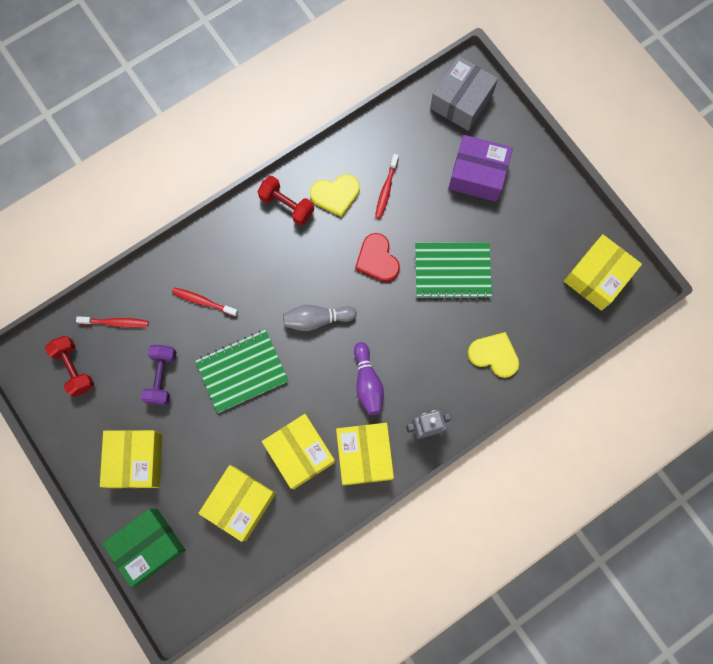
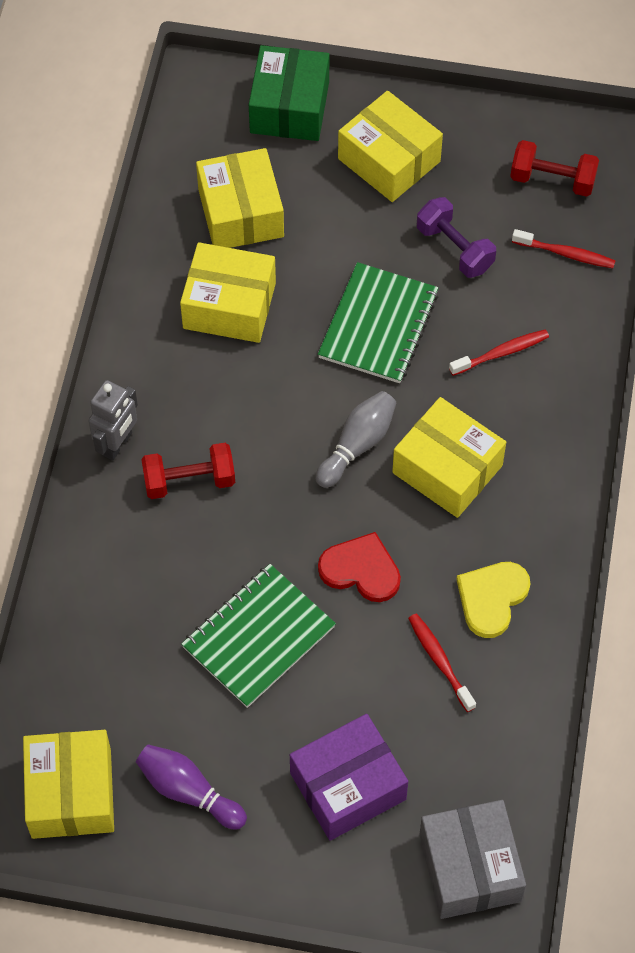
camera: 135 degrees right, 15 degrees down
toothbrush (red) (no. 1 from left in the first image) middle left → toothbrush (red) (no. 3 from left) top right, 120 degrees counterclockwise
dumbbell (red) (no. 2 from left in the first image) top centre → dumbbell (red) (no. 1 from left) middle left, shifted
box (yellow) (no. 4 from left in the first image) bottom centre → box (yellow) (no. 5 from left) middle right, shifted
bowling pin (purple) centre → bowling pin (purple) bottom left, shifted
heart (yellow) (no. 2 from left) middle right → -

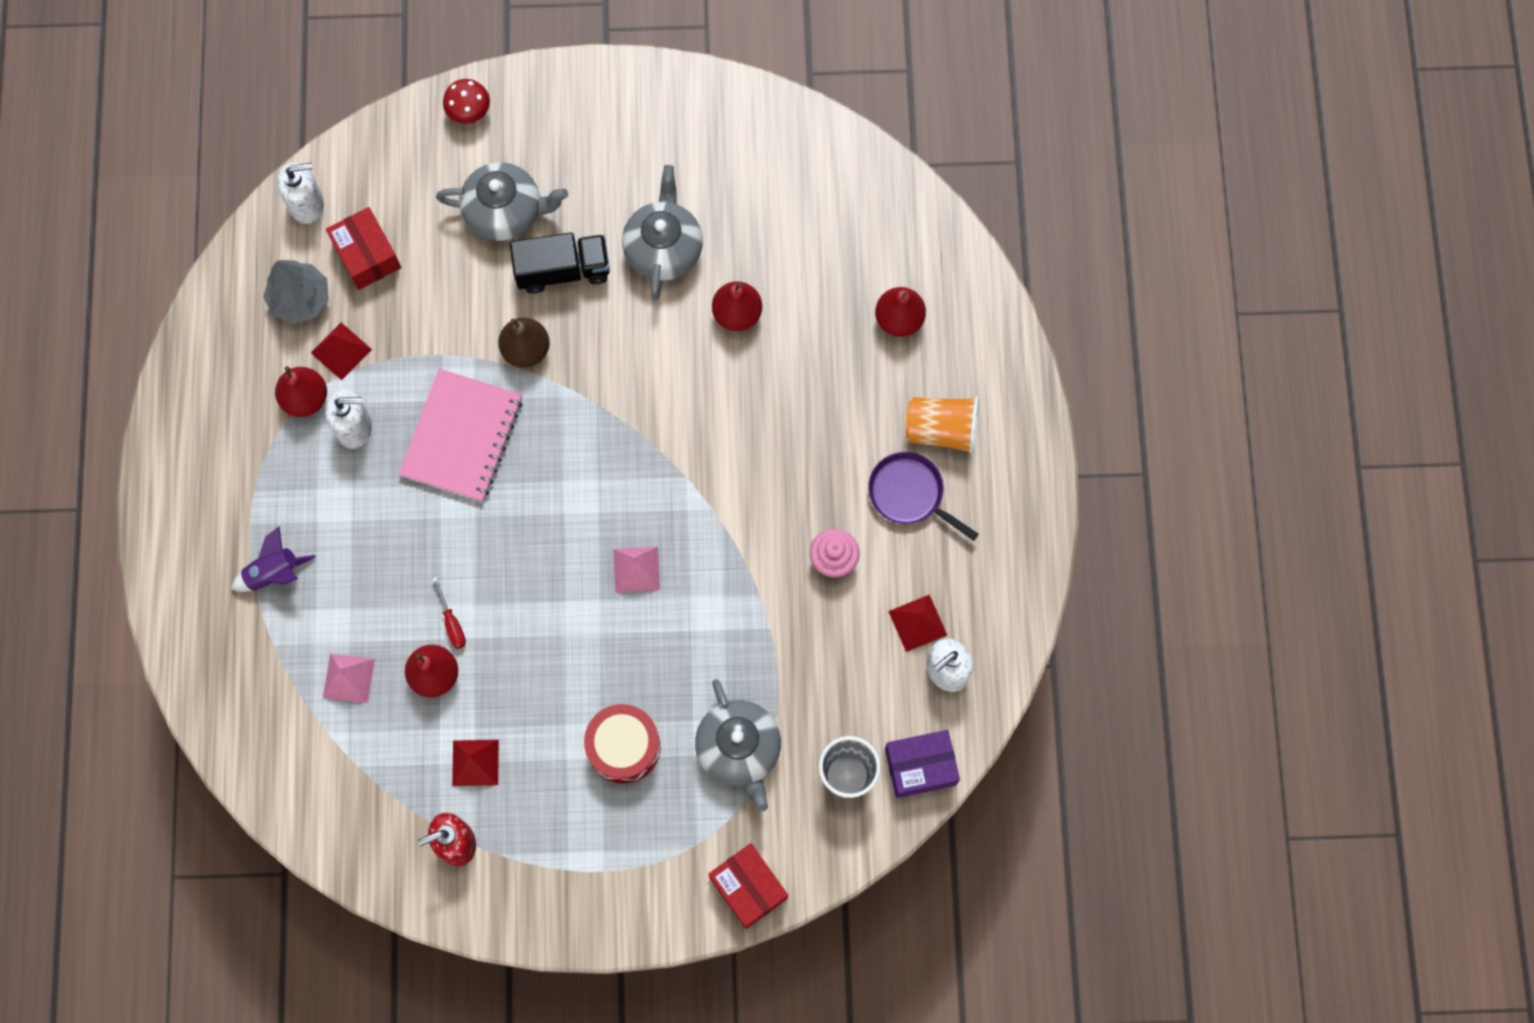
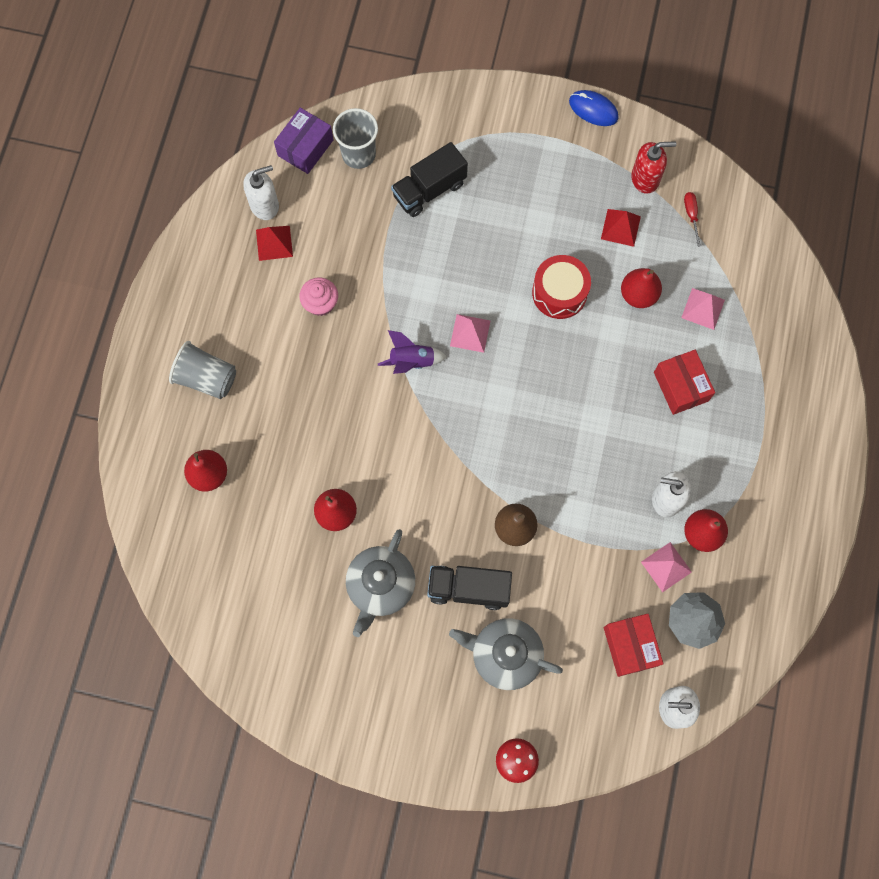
camera: 165 degrees left, 0 degrees up
rocket (purple) middle left → rocket (purple) centre, shifted
pyramid (red) (no. 1 from left) middle left → pyramid (pink) (no. 2 from left) middle right
notebook (pink) middle left → -
screwdriver (red) middle left → screwdriver (red) top right, shifted
drum (red) bottom centre → drum (red) top centre, shifted
teapot (grey) (no. 3 from left) bottom centre → truck (black) (no. 1 from left) top centre
box (red) (no. 2 from left) bottom centre → box (red) (no. 2 from left) middle right, shifted
pan (purple) centre → -
box (purple) bottom centre → box (purple) top centre, 60 degrees counterclockwise
cup (orange) centre → cup (grey) (no. 1 from left) middle left
- → mouse (blue) top right

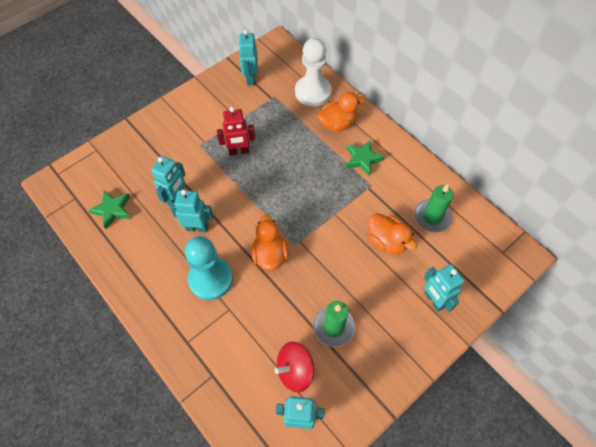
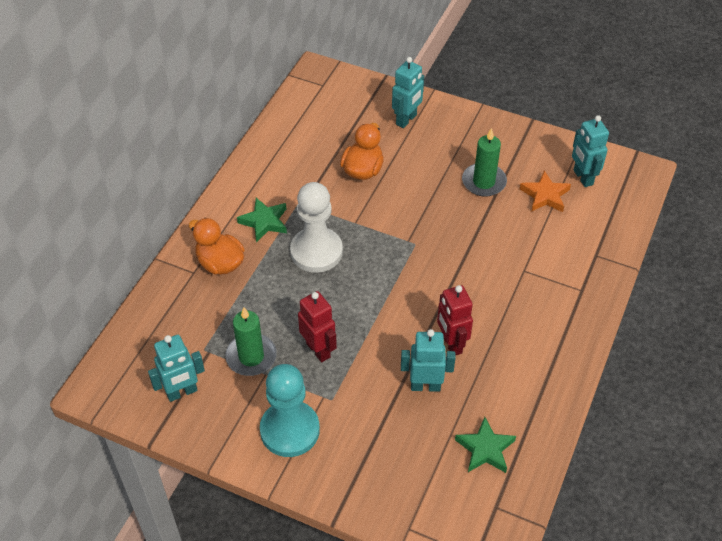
camera: 115 degrees left, 10 degrees down
robot (turquoise) (no. 2 from left) middle left → robot (red) (no. 2 from left) centre
pawn (turquoise) centre → pawn (turquoise) bottom centre, shifted
duck (orange) (no. 1 from left) centre → -
spinning top (red) bottom centre → star (orange) middle right
pawn (white) top centre → pawn (white) centre, shifted
candle (green) (no. 2 from left in the first image) middle right → candle (green) (no. 1 from left) centre, shifted

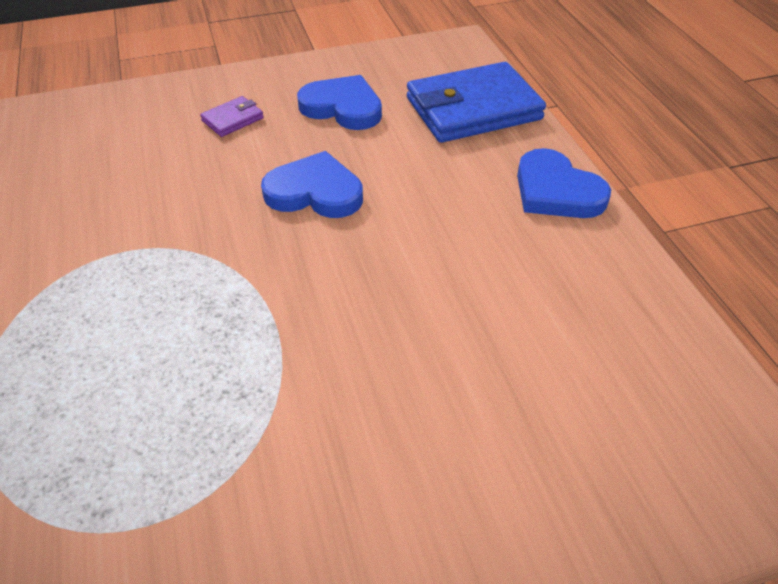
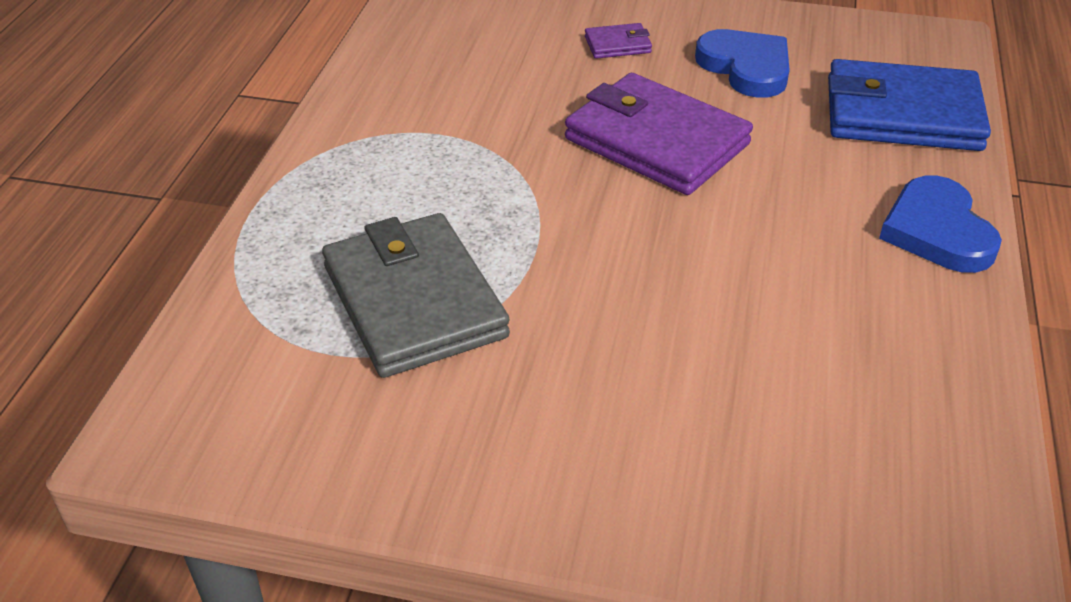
camera: 30 degrees right, 5 degrees down
heart (blue) (no. 1 from left) top centre → wallet (purple) (no. 2 from left) top centre
- → wallet (grey) centre

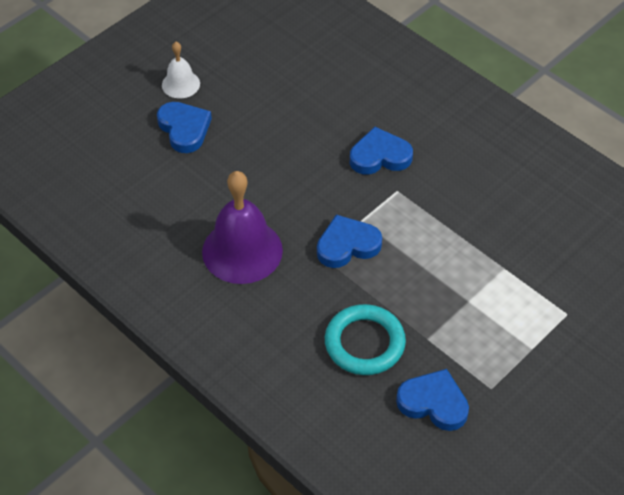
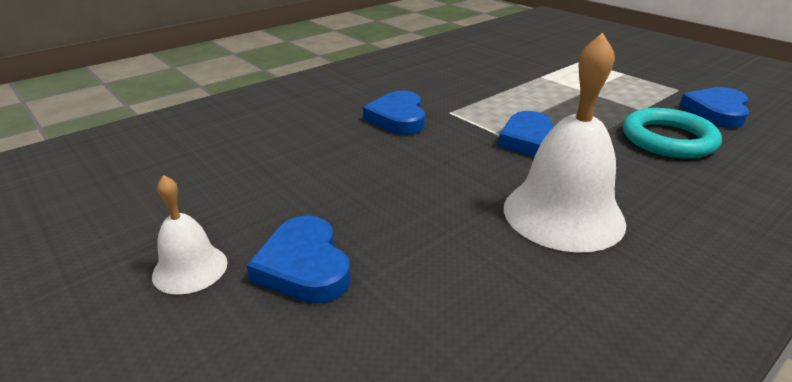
camera: 85 degrees left, 20 degrees down
heart (blue) (no. 1 from left) top left → heart (blue) (no. 1 from left) bottom centre, 90 degrees counterclockwise
bell (purple) centre → bell (white) (no. 2 from left) middle right

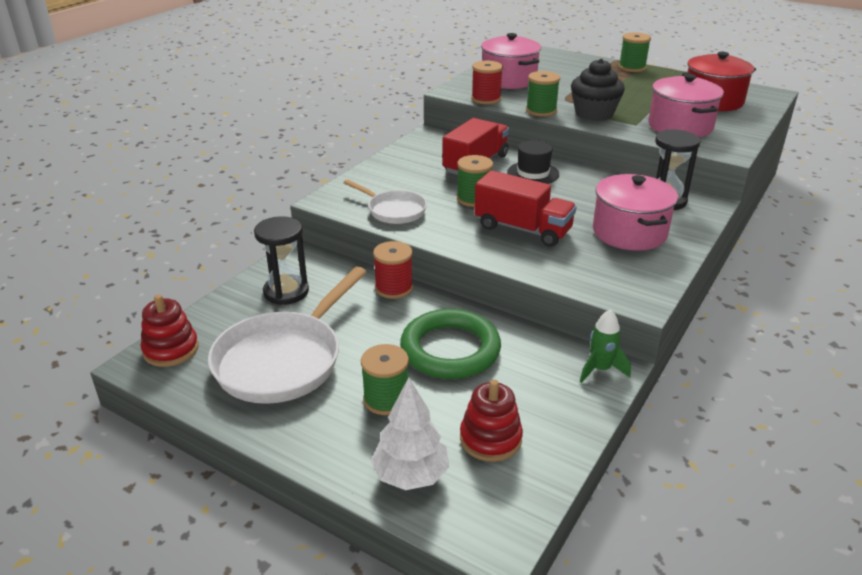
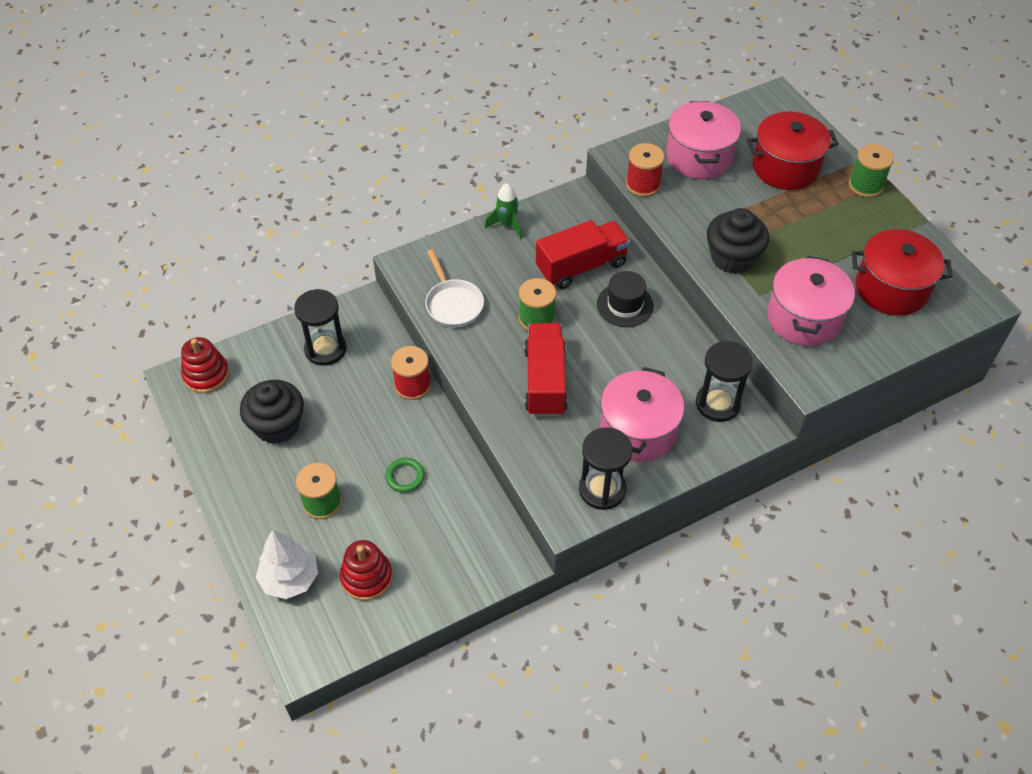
camera: 30 degrees right, 20 degrees up
pan (white) (no. 1 from left) middle left → cupcake (black) (no. 1 from left) middle left
ring (green) centre, x0.43
truck (red) (no. 2 from left in the first image) centre → truck (red) (no. 1 from left) centre, 150 degrees counterclockwise
spool (green) (no. 3 from left) top centre → -
rocket (green) middle right → rocket (green) top centre, shifted
- → hourglass (black) (no. 2 from left) centre
- → pot (red) (no. 1 from left) top right

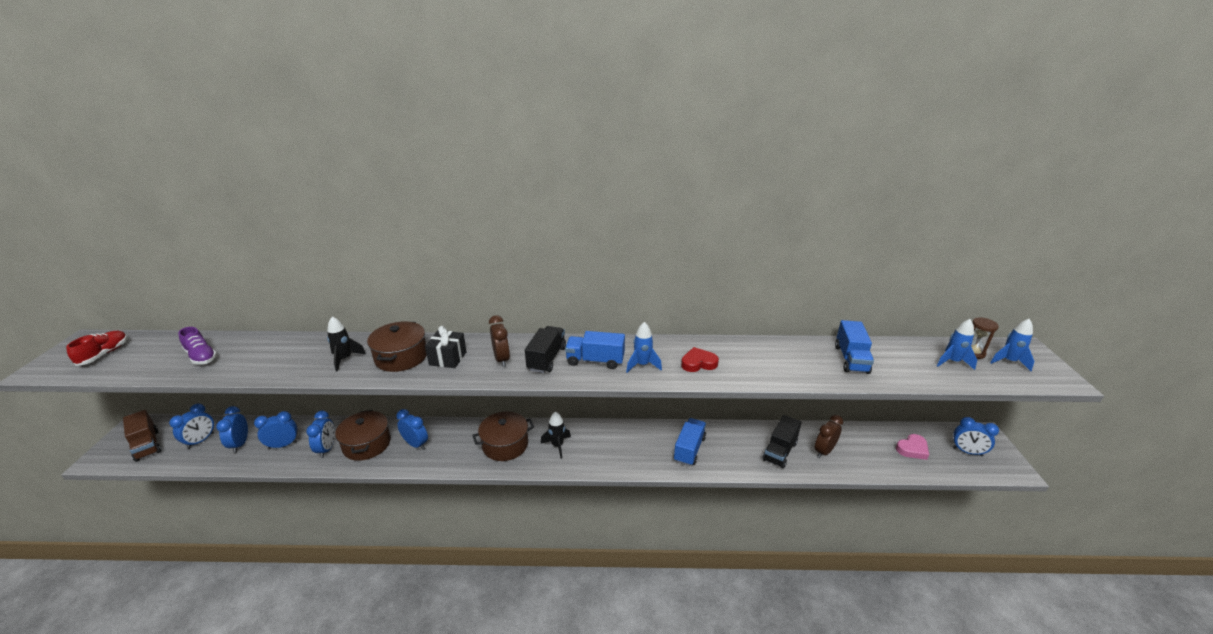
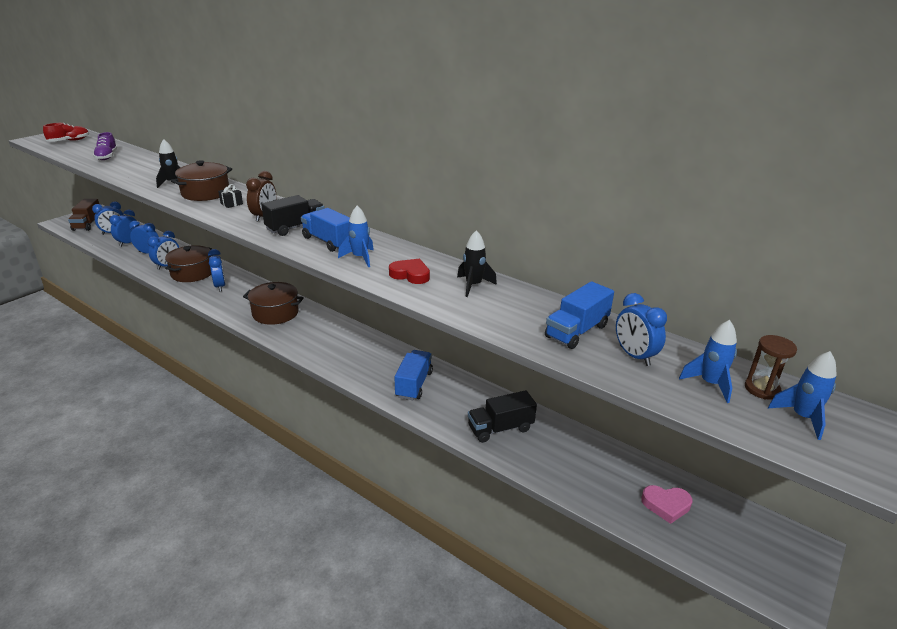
camera: 35 degrees right, 0 degrees up
gift (black) centre → gift (black) top left, x0.61
rocket (black) (no. 2 from left) bottom centre → rocket (black) (no. 2 from left) centre, shifted
truck (blue) (no. 2 from left) bottom centre → truck (blue) (no. 2 from left) centre, 45 degrees counterclockwise
clock (brown) (no. 2 from left) bottom right → -
clock (blue) (no. 6 from left) bottom right → clock (blue) (no. 6 from left) middle right, shifted

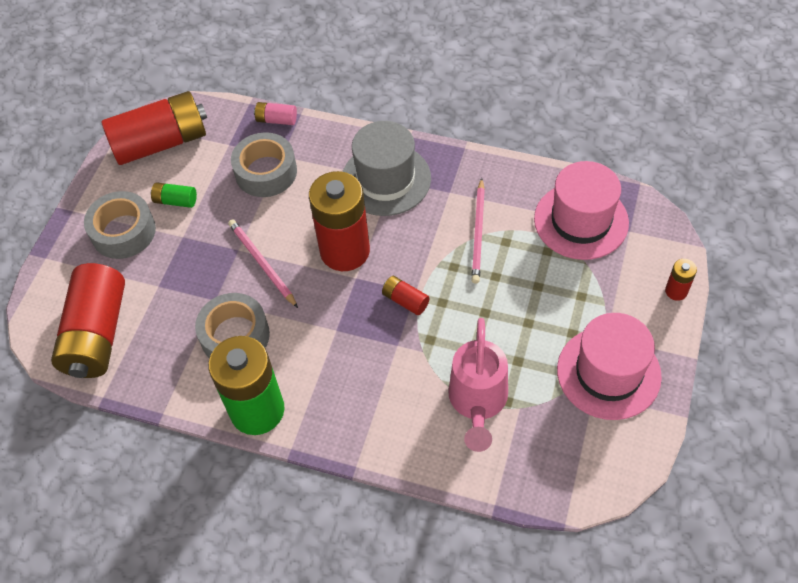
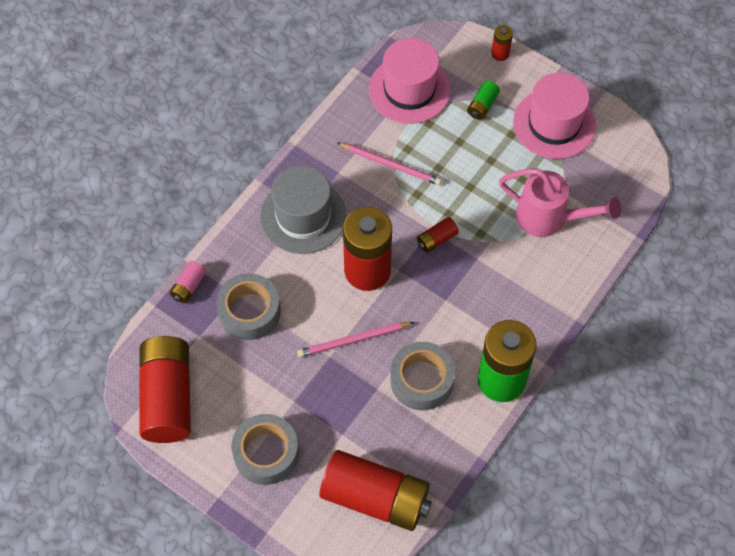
camera: 75 degrees left, 5 degrees up
battery (green) (no. 1 from left) middle left → battery (green) (no. 1 from left) top centre, shifted

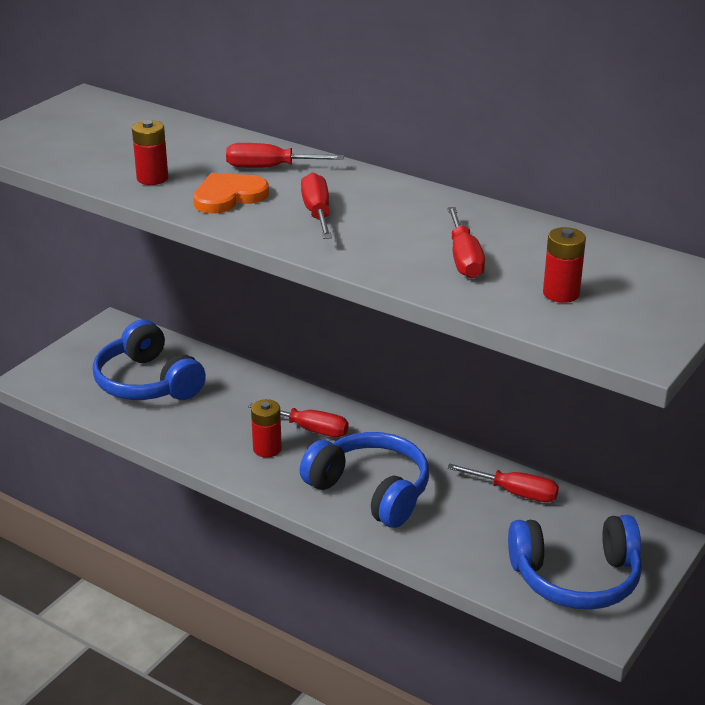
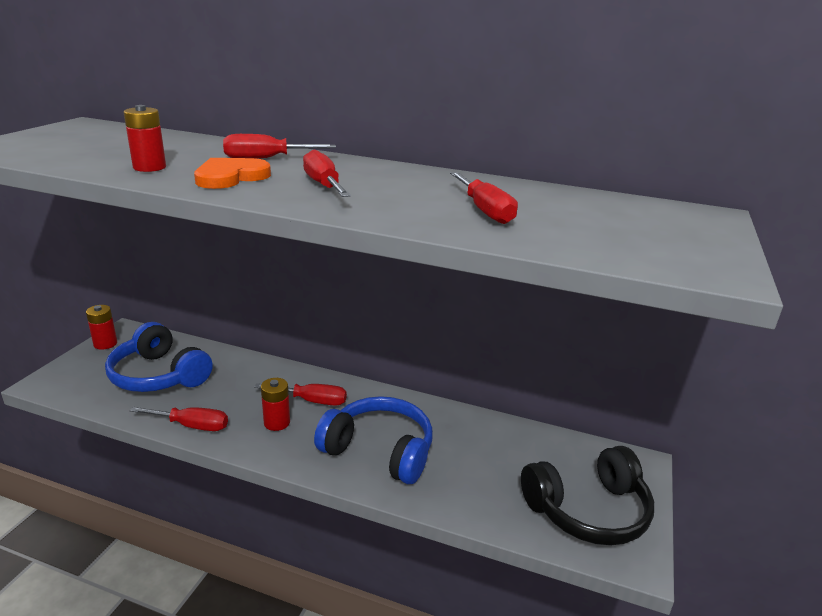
camera: 15 degrees left, 5 degrees down
screwdriver (red) (no. 5 from left in the first image) bottom right → screwdriver (red) (no. 1 from left) bottom left, shifted
headphones (blue) (no. 3 from left) bottom right → headphones (black) bottom right
battery (red) (no. 3 from left in the first image) middle right → battery (red) (no. 1 from left) middle left, shifted

